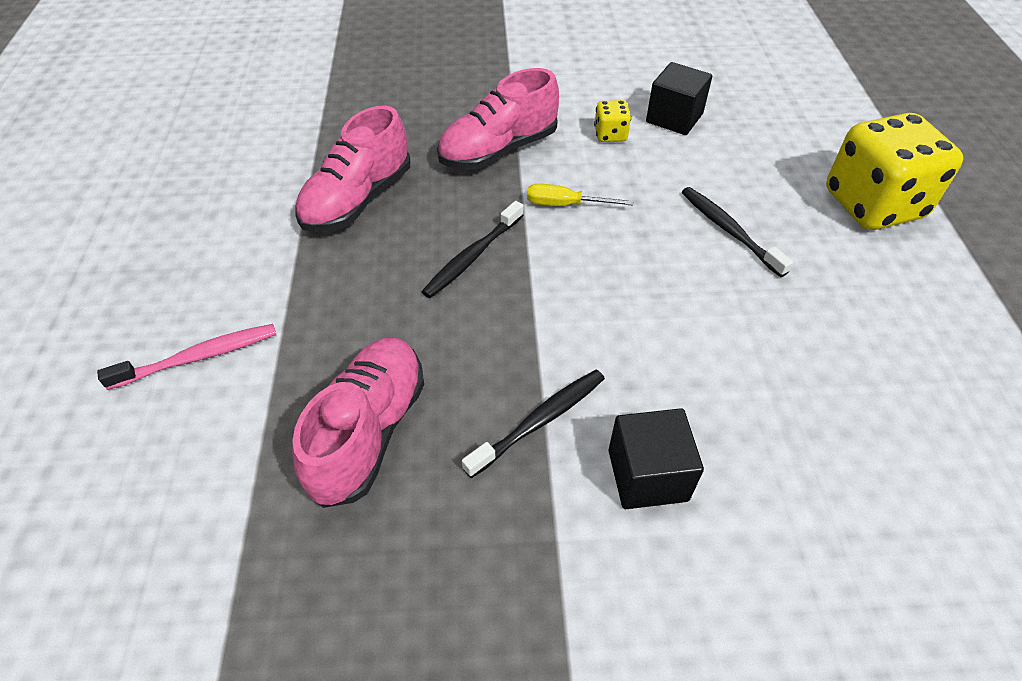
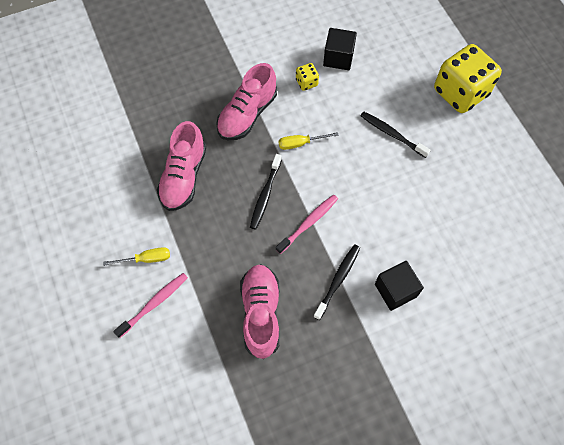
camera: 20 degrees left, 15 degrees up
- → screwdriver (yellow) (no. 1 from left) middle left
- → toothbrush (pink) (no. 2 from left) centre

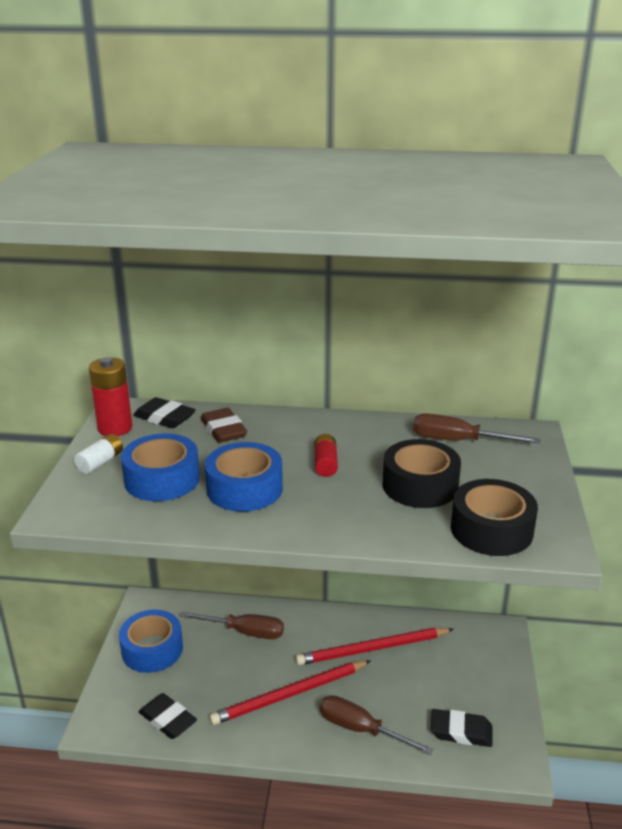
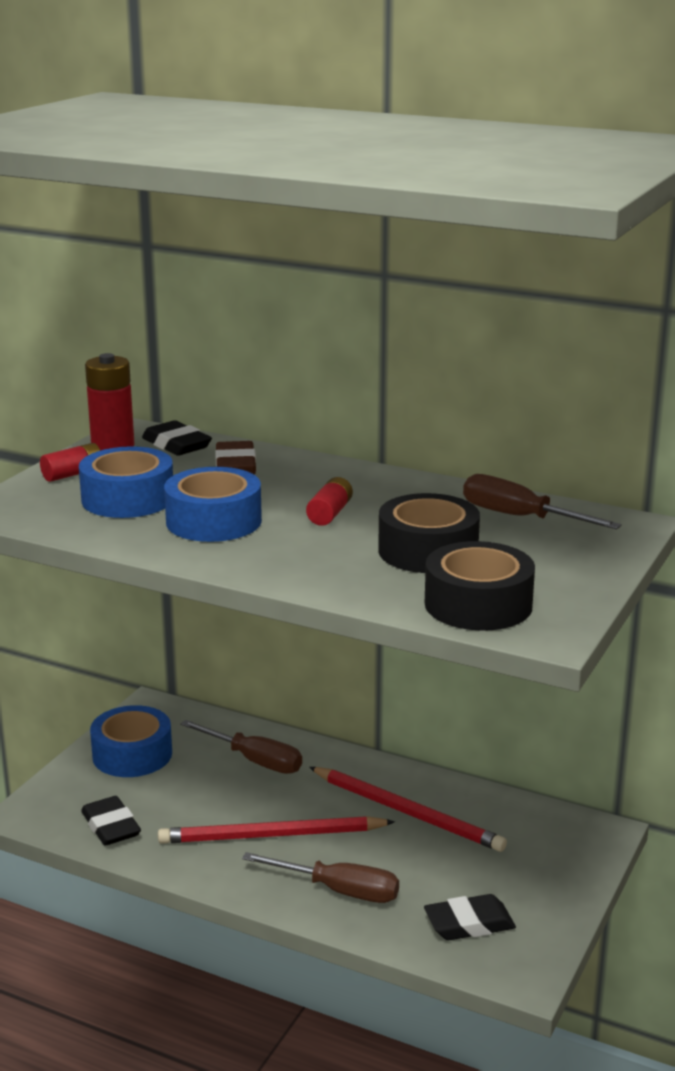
camera: 20 degrees right, 5 degrees down
battery (white) middle left → battery (red) (no. 1 from left) middle left
pencil (red) (no. 2 from left) bottom centre, 150 degrees counterclockwise
screwdriver (brown) (no. 2 from left) bottom centre, 150 degrees clockwise
eraser (black) (no. 3 from left) bottom right, 45 degrees counterclockwise

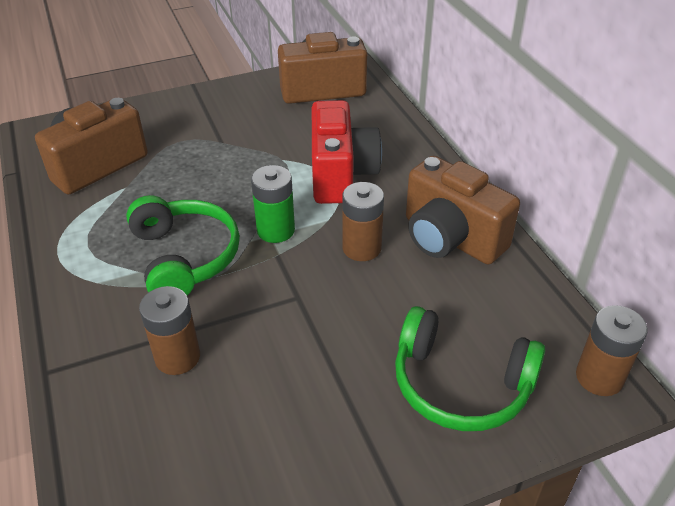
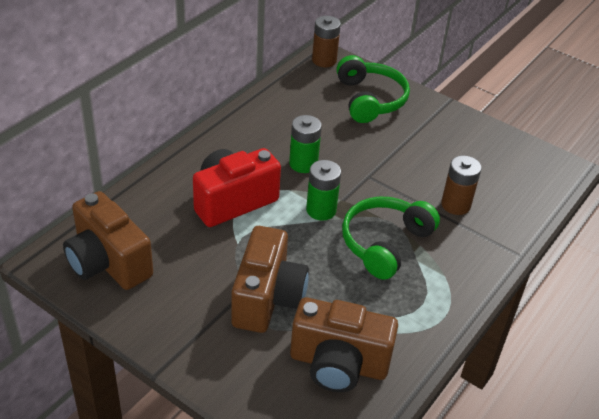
camera: 125 degrees left, 0 degrees up
battery (brown) (no. 2 from left) centre → battery (green) (no. 1 from left) centre
camera (brown) (no. 3 from left in the first image) middle right → camera (brown) (no. 2 from left) centre, shifted

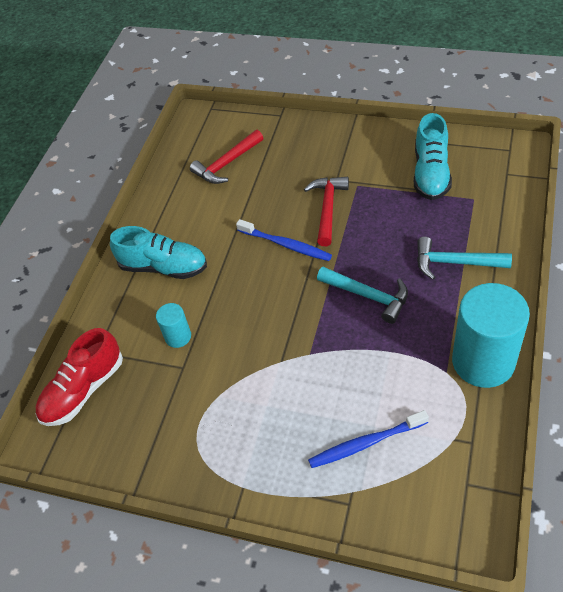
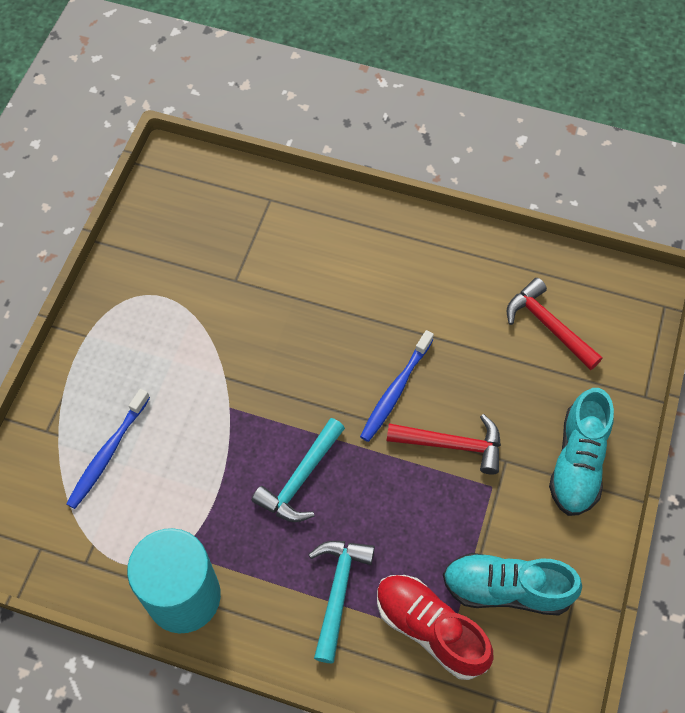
camera: 85 degrees right, 10 degrees up
shoe (red) middle left → shoe (red) bottom centre, shifted
shoe (turquoise) (no. 1 from left in the first image) middle left → shoe (turquoise) (no. 2 from left) middle right, shifted
cylinder (turquoise) (no. 1 from left) middle left → -
toothbrush (blue) (no. 2 from left in the first image) bottom centre → toothbrush (blue) (no. 1 from left) middle left, 135 degrees counterclockwise

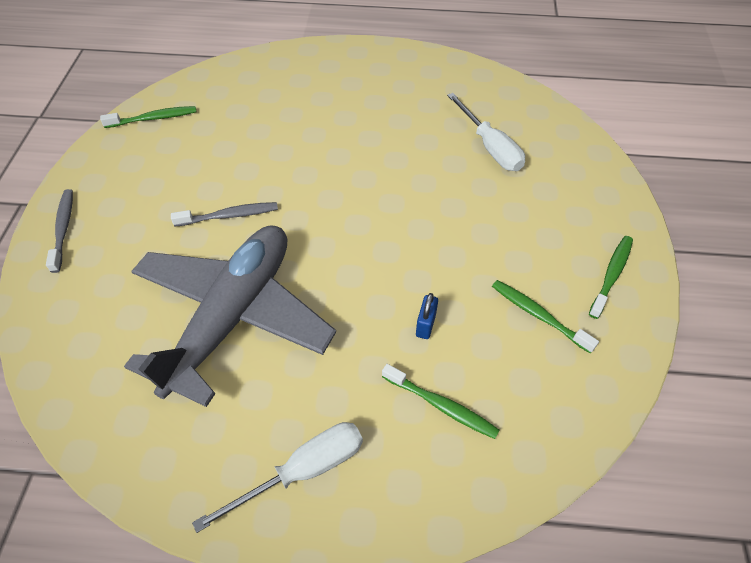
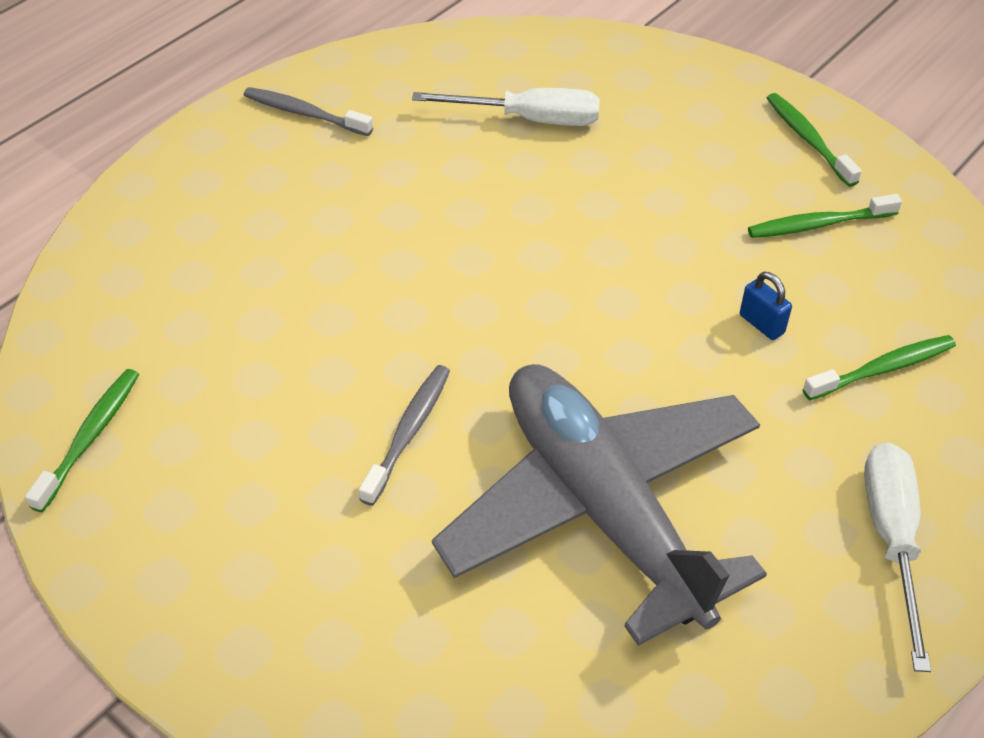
camera: 55 degrees left, 5 degrees down
toothbrush (grey) (no. 1 from left) middle left → toothbrush (grey) (no. 1 from left) top left, shifted

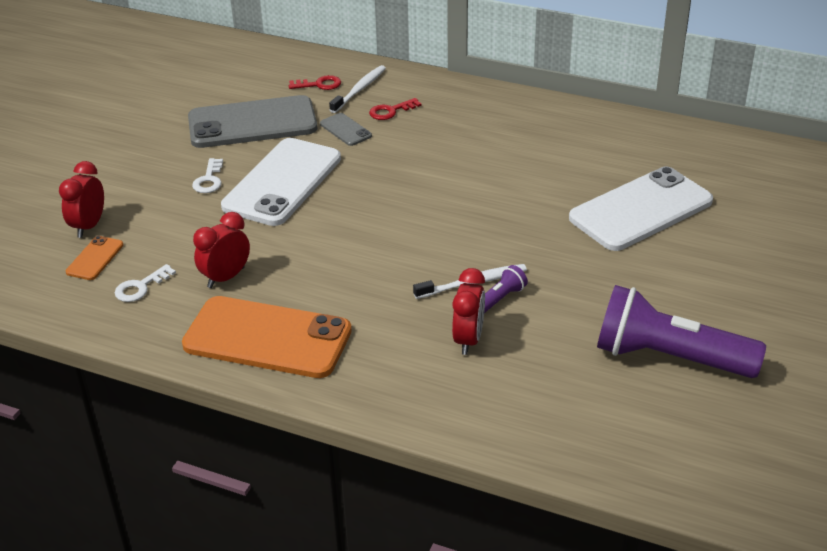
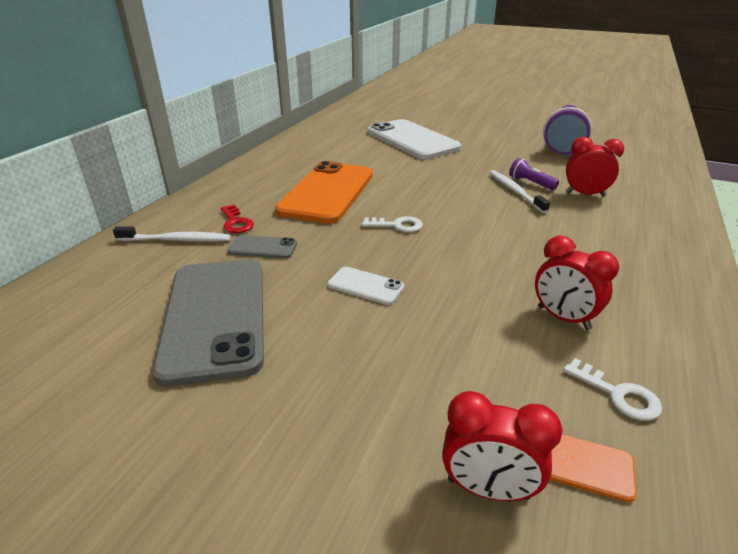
camera: 90 degrees left, 5 degrees down
phone (orange) (no. 2 from left in the first image) middle left → phone (orange) (no. 1 from left) centre, shifted
key (white) (no. 2 from left in the first image) top left → key (white) (no. 1 from left) centre, shifted
phone (white) (no. 1 from left) top centre → phone (white) (no. 1 from left) centre, x0.44
key (red) (no. 1 from left) top centre → -
phone (grey) (no. 2 from left) top centre → phone (grey) (no. 2 from left) centre, 45 degrees clockwise
toothbrush (white) (no. 1 from left) top centre → toothbrush (white) (no. 1 from left) middle left, 150 degrees clockwise

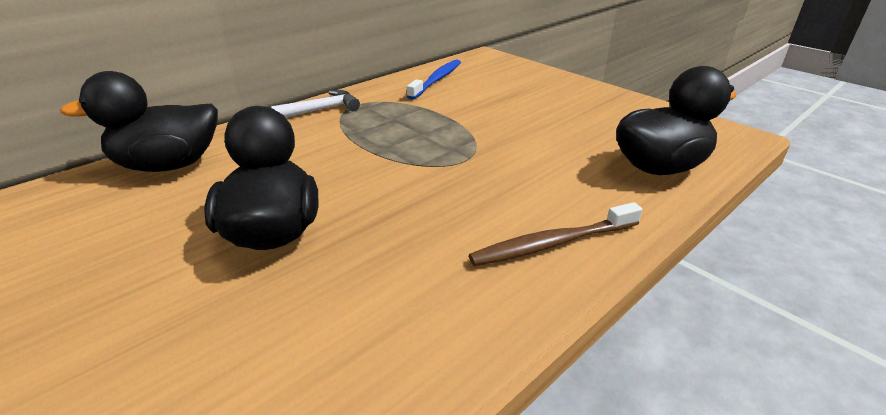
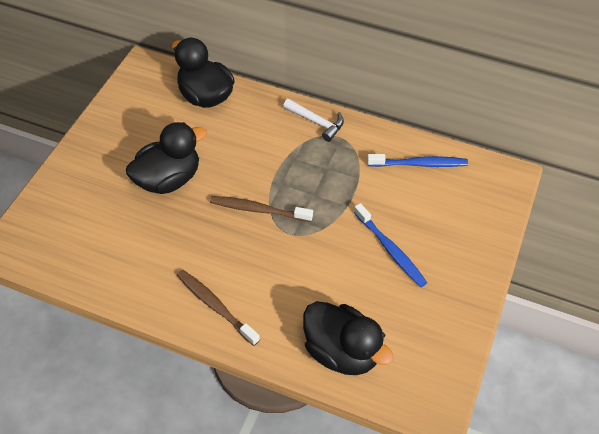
camera: 65 degrees right, 20 degrees up
- → toothbrush (brown) (no. 2 from left) centre
- → toothbrush (blue) (no. 1 from left) centre

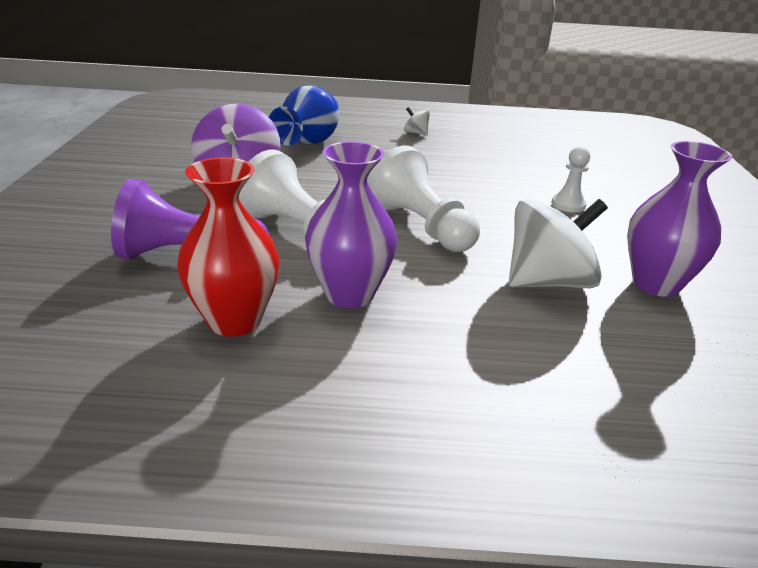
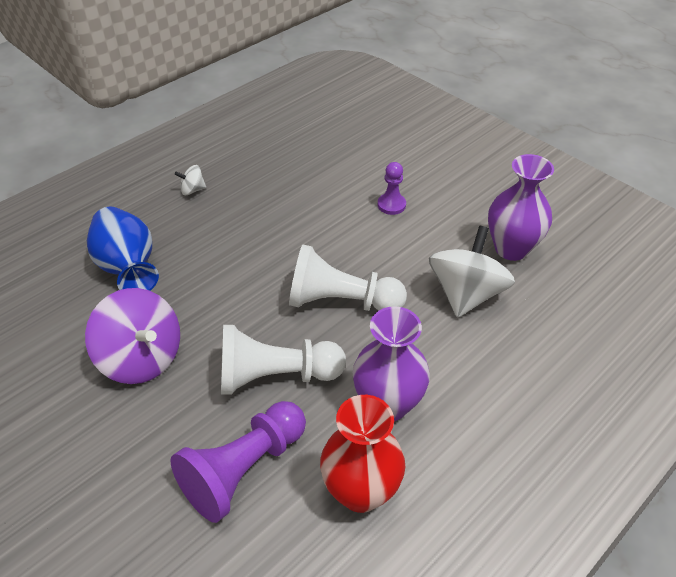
camera: 45 degrees left, 15 degrees up
pawn (white) (no. 3 from left) top right → pawn (purple) (no. 2 from left) top centre

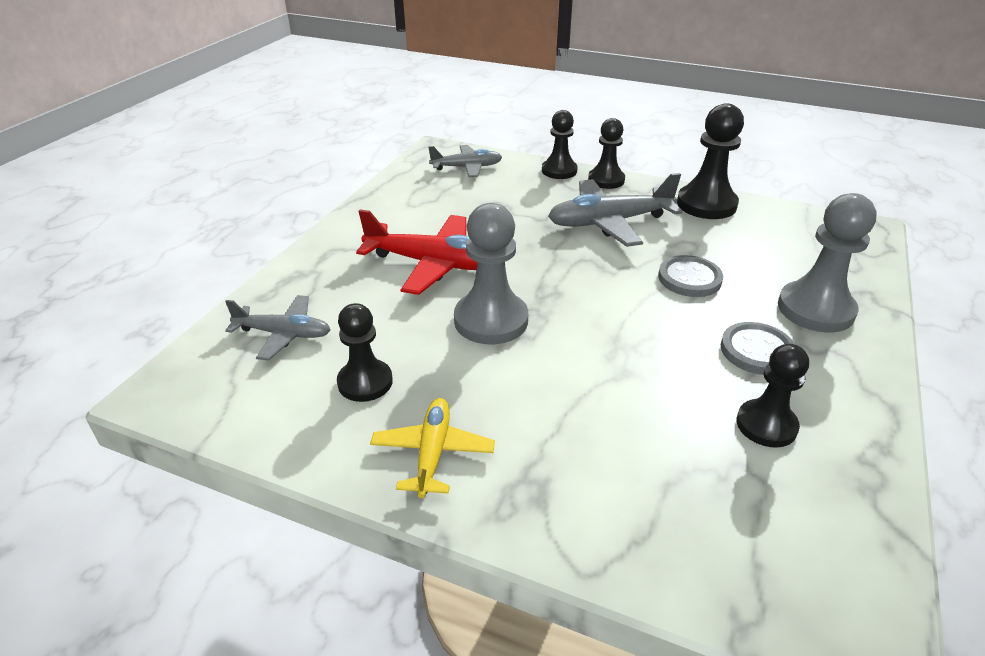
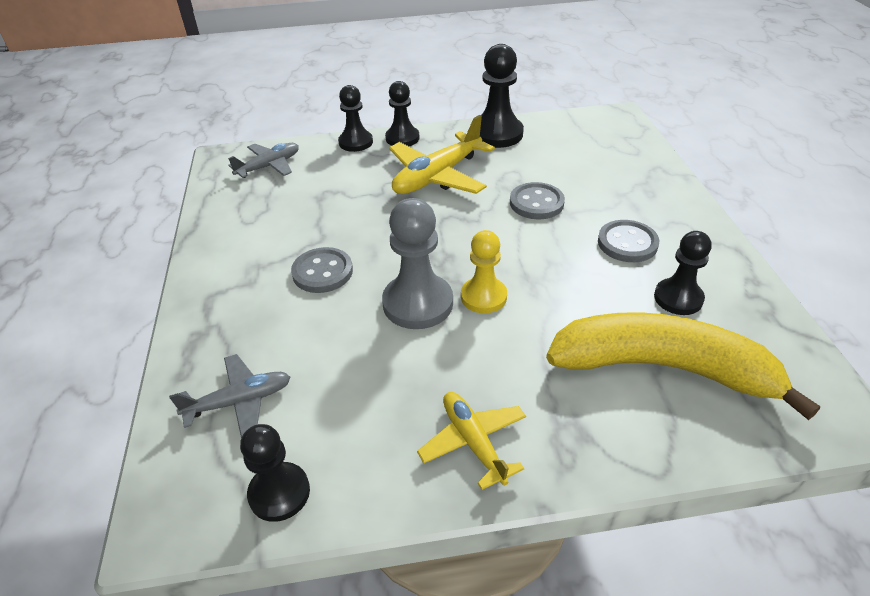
camera: 30 degrees left, 5 degrees up
pawn (black) (no. 1 from left) centre → pawn (black) (no. 1 from left) bottom left, shifted
plane (red) centre → button (grey) (no. 1 from left) centre
plane (grey) (no. 3 from left) top centre → plane (yellow) (no. 1 from left) top centre
pawn (grey) (no. 2 from left) middle right → -
- → pawn (yellow) centre
- → banana (yellow) middle right

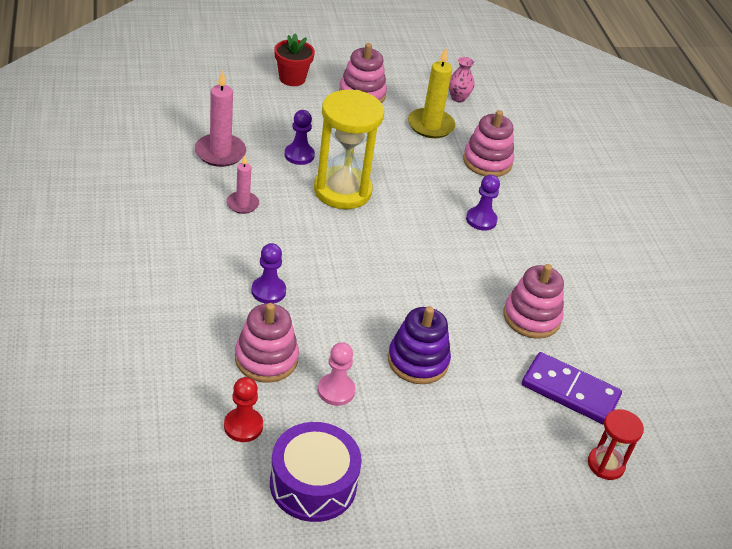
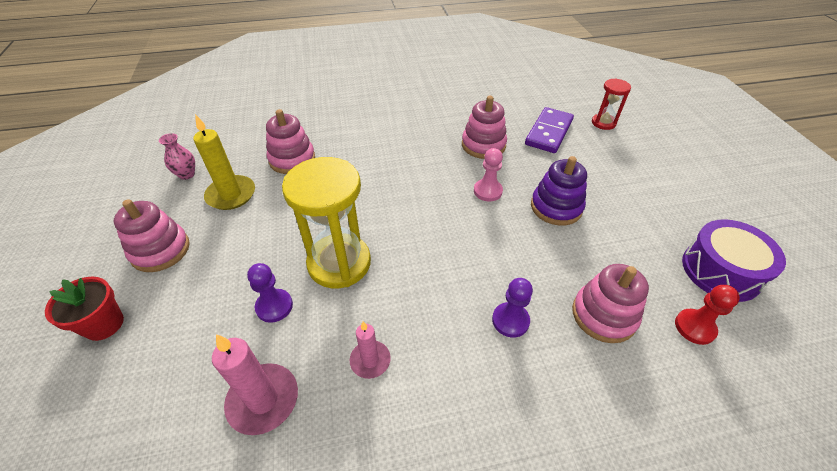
camera: 85 degrees left, 5 degrees up
pawn (pink) bottom centre → pawn (pink) centre, shifted
pawn (purple) (no. 3 from left) centre → -

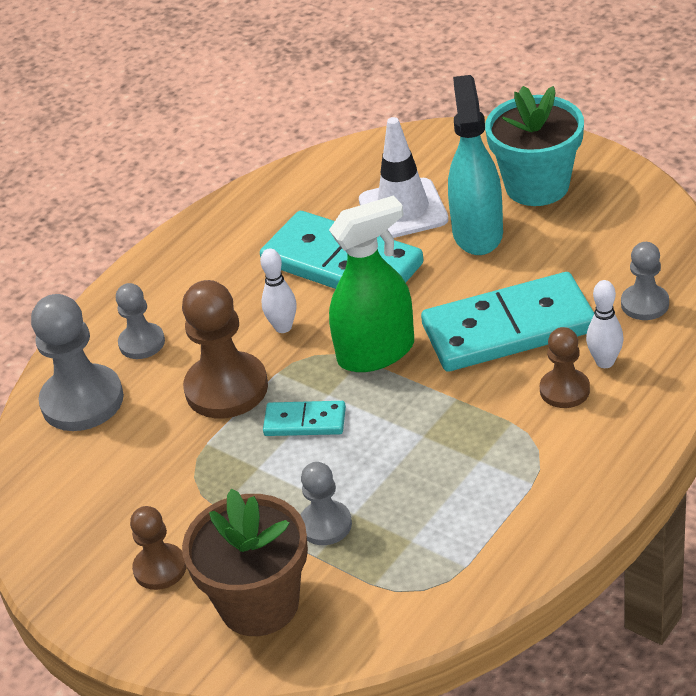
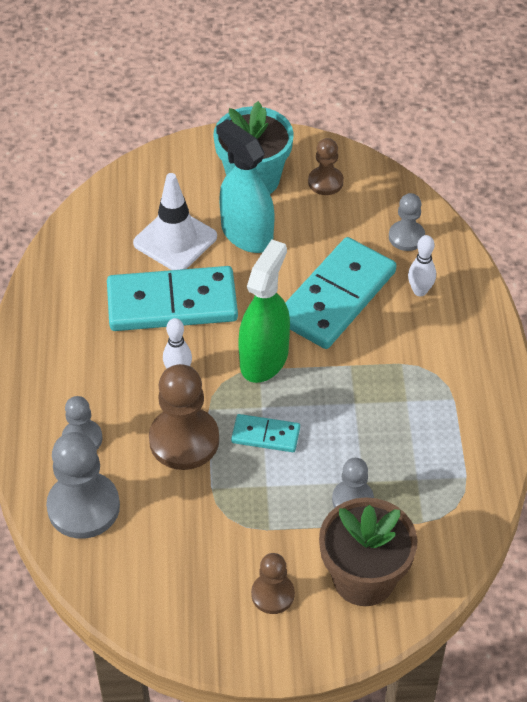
camera: 45 degrees left, 10 degrees up
domino (turquoise) (no. 1 from left in the first image) centre → domino (turquoise) (no. 2 from left) centre, 45 degrees clockwise
pawn (brown) (no. 3 from left) middle right → pawn (brown) (no. 3 from left) top centre, shifted

